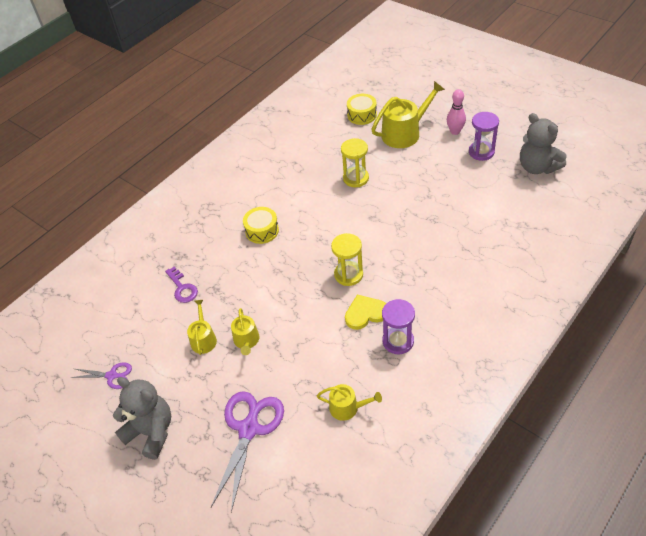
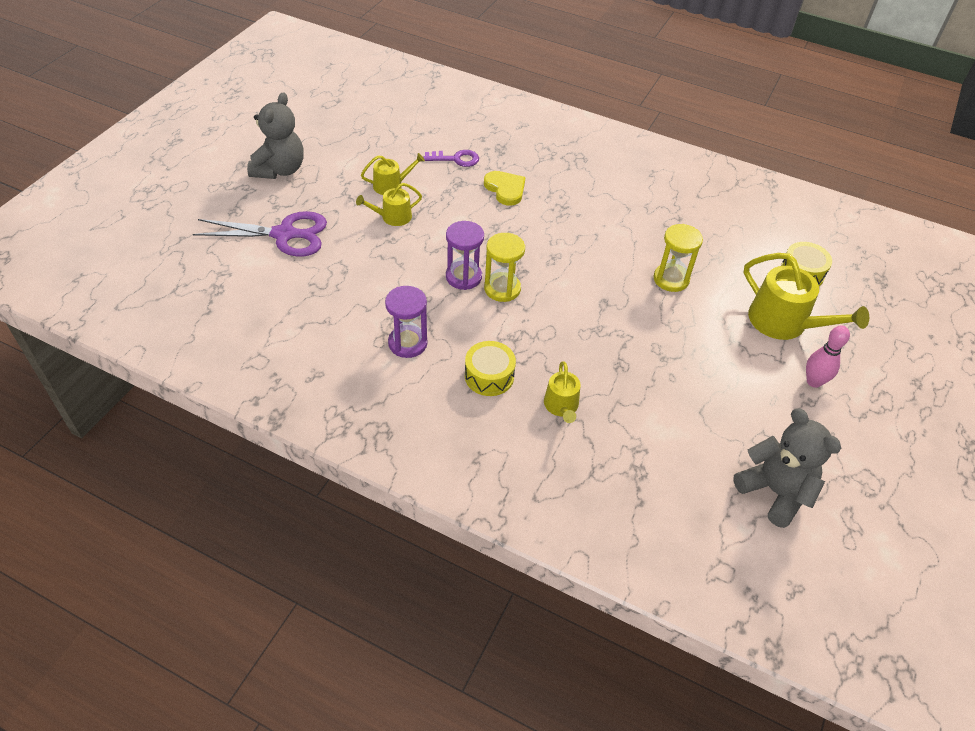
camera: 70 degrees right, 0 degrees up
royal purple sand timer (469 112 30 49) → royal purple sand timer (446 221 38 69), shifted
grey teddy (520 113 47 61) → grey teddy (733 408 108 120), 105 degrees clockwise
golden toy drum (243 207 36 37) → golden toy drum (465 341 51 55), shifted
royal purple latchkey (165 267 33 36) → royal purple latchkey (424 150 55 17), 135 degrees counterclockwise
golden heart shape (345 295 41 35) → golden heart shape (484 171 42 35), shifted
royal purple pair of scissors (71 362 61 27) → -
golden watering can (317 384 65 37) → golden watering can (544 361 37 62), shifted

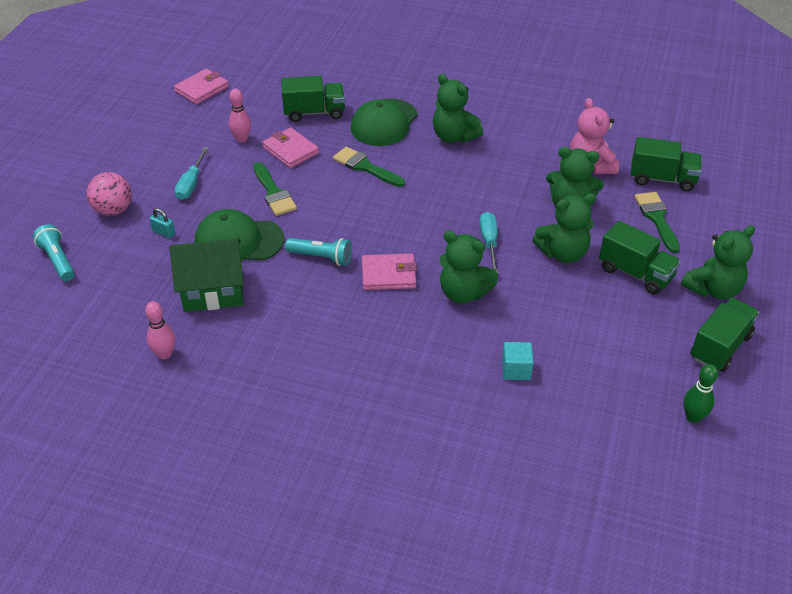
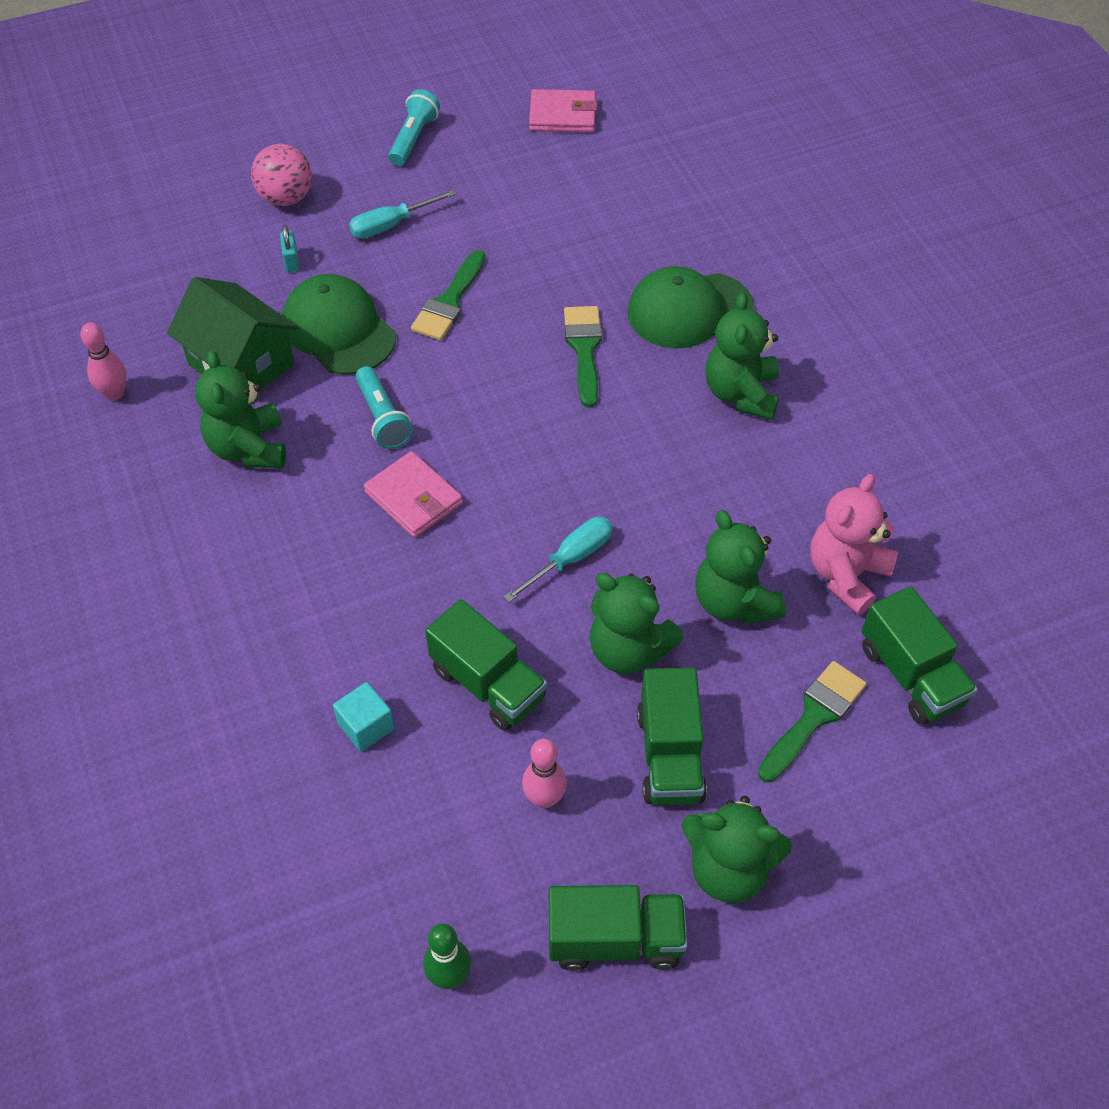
camera: 50 degrees right, 10 degrees up
leaf-green lorry (281 76 64 46) → leaf-green lorry (425 599 122 132), shifted
pink bowling pin (229 88 22 55) → pink bowling pin (522 739 45 69), shifted
pink billfold (262 128 57 40) → -
aqua torch (33 224 42 57) → aqua torch (388 89 52 77), shifted
leaf-green teddy (440 231 58 73) → leaf-green teddy (195 350 91 118), shifted

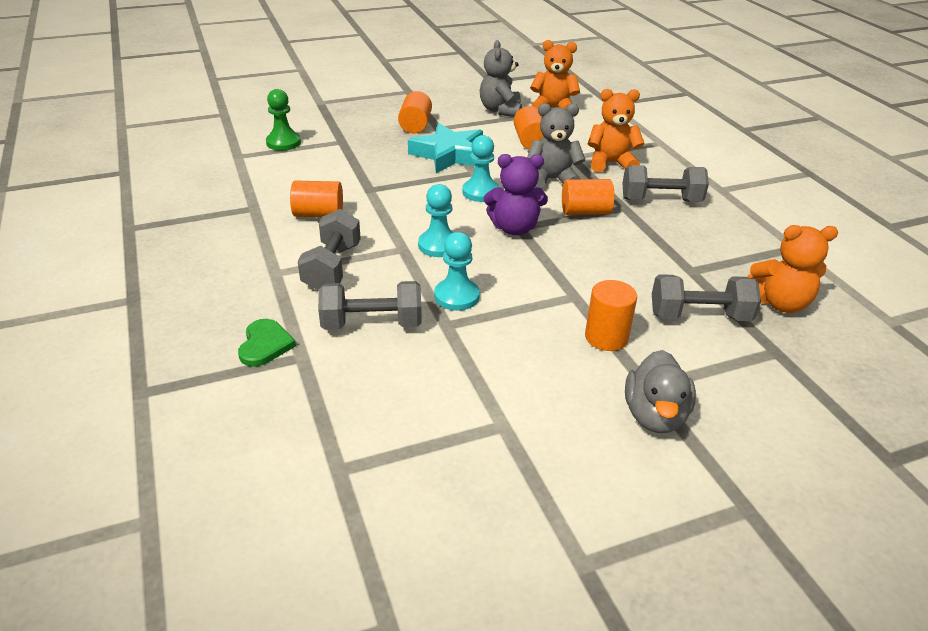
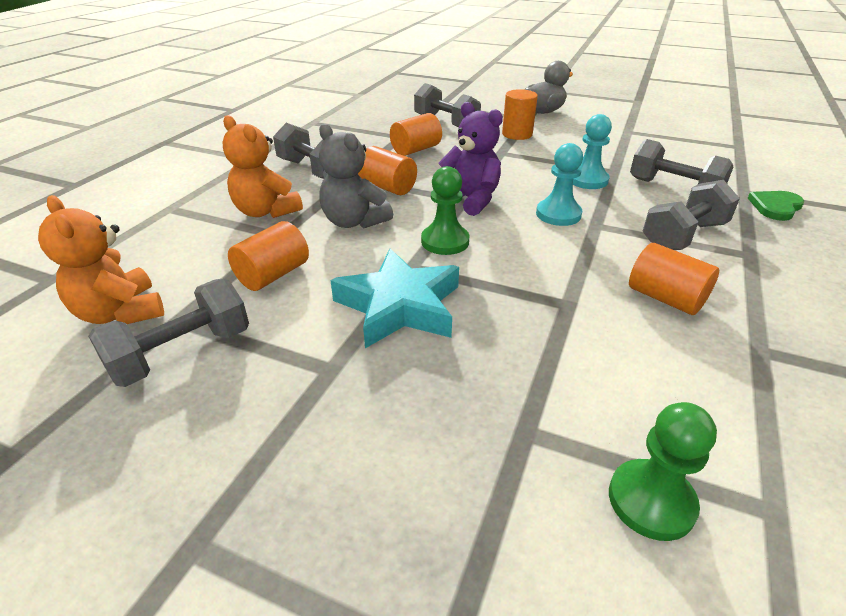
camera: 135 degrees left, 0 degrees up
grey teddy (480 40 42 77) → grey dumbbell (88 279 161 108)
bright orange cylinder (398 91 34 43) → bright orange cylinder (390 113 52 43), shifted
aqua chess pawn (462 135 37 67) → leaf-green chess pawn (421 166 49 89)
bright orange teddy (747 225 91 88) → -

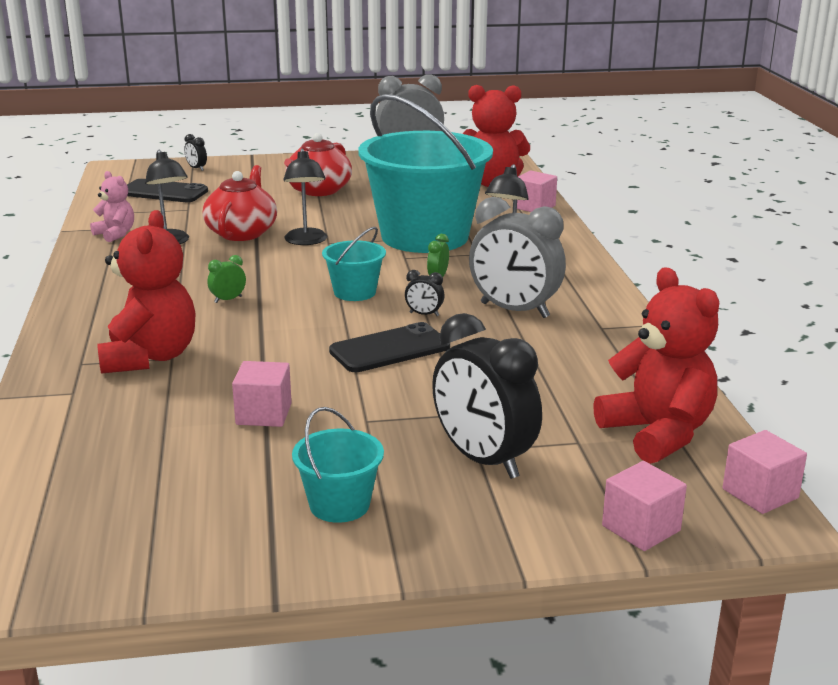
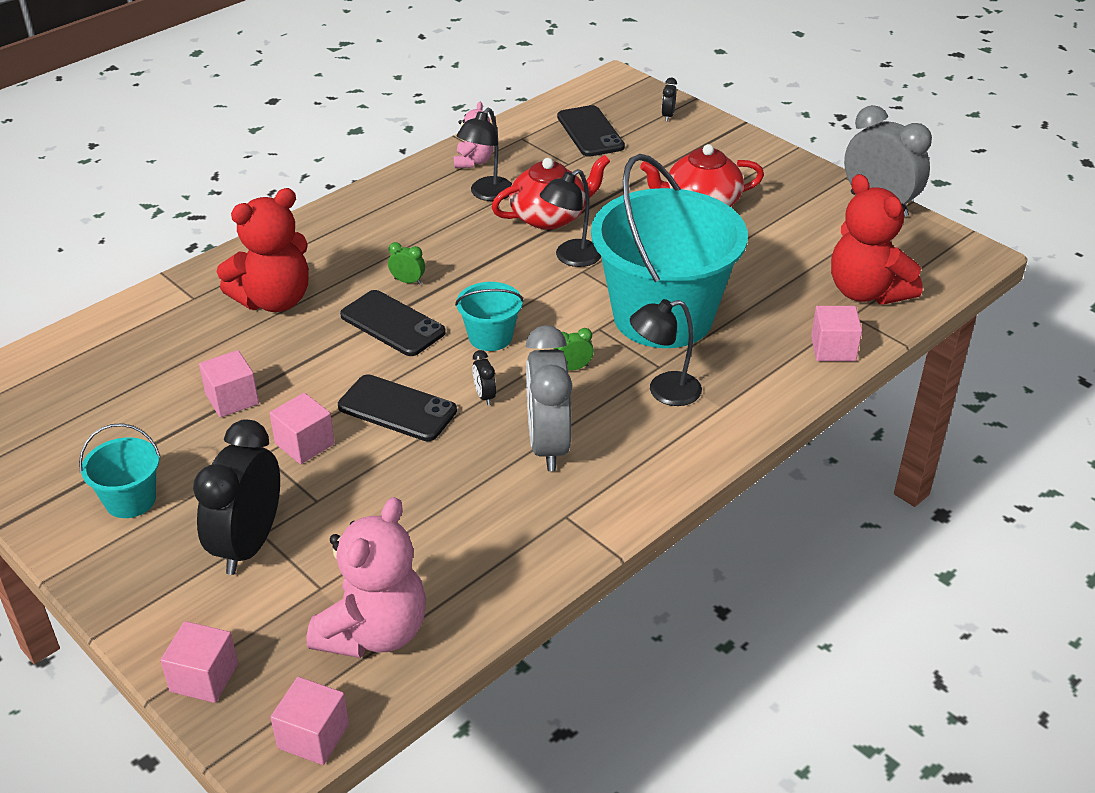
camera: 55 degrees right, 15 degrees up
scarlet teddy (593 267 126 197) → pink teddy (307 497 119 161)
- → black phone (340 290 106 66)
- → pink solid cube (270 393 65 71)

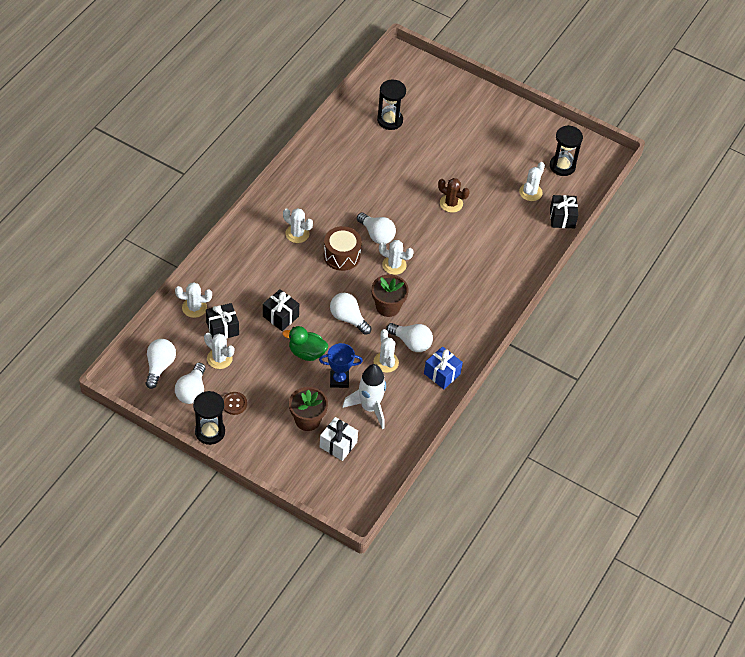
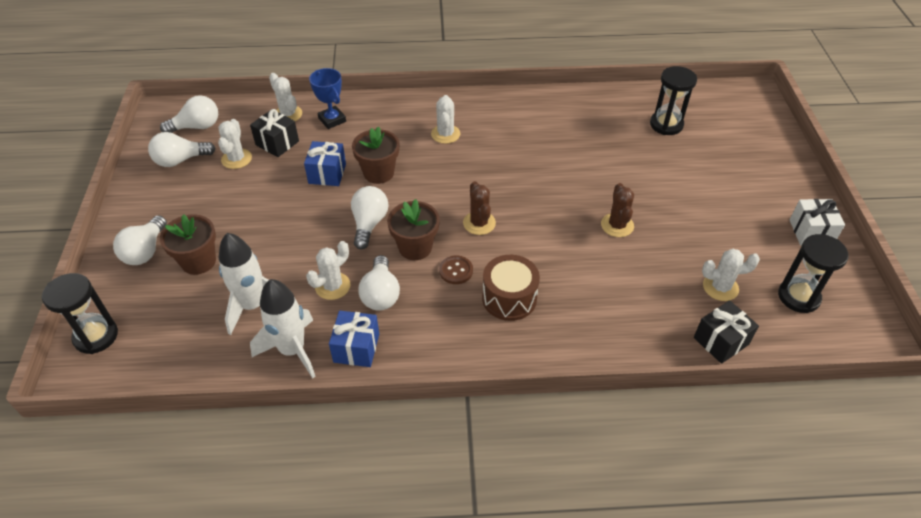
camera: 60 degrees right, 5 degrees down
white light bulb (357 213 39 31) → white light bulb (113 215 54 50), shifted
russet toy drum (324 226 38 45) → russet toy drum (482 255 58 66), shifted
white prickly plant (379 240 35 35) → russet prickly plant (463 181 33 54)
black wrapped gift (263 289 36 42) → blue wrapped gift (304 141 42 45)
leaf-green rubber duck (283 326 45 35) → -
blue prize cup (319 343 44 45) → blue prize cup (309 68 37 61), shifted
black sand timer (193 391 32 54) → black sand timer (42 273 76 81), shifted
russet sewing button (223 392 24 23) → russet sewing button (439 255 34 29), shifted
white wrapped gift (320 417 38 44) → white wrapped gift (789 199 56 47), shifted
- → russet plant pot (352 127 47 57)
- → white rocket (250 279 66 99)

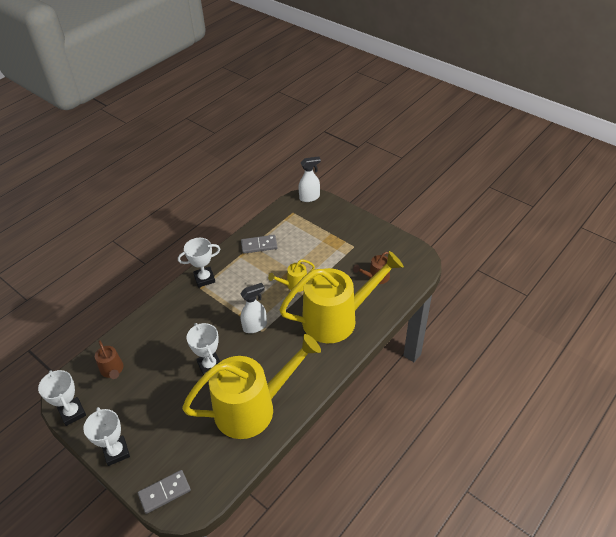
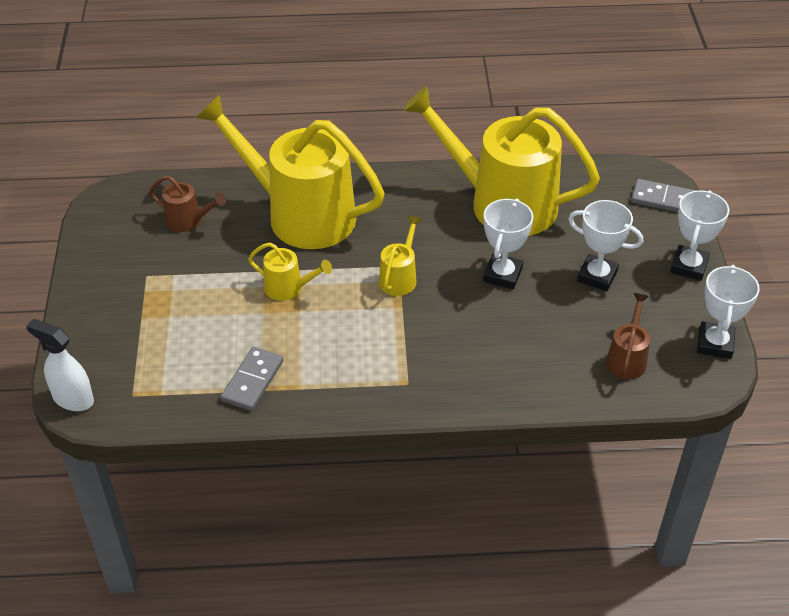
camera: 135 degrees left, 0 degrees up
grey domino tile (241 235 37 19) → grey domino tile (221 347 62 64), 75 degrees clockwise
white prize cup (178 238 42 49) → white prize cup (568 200 75 91), shifted
white spray cleaner (240 283 27 50) → golden watering can (379 216 43 80)

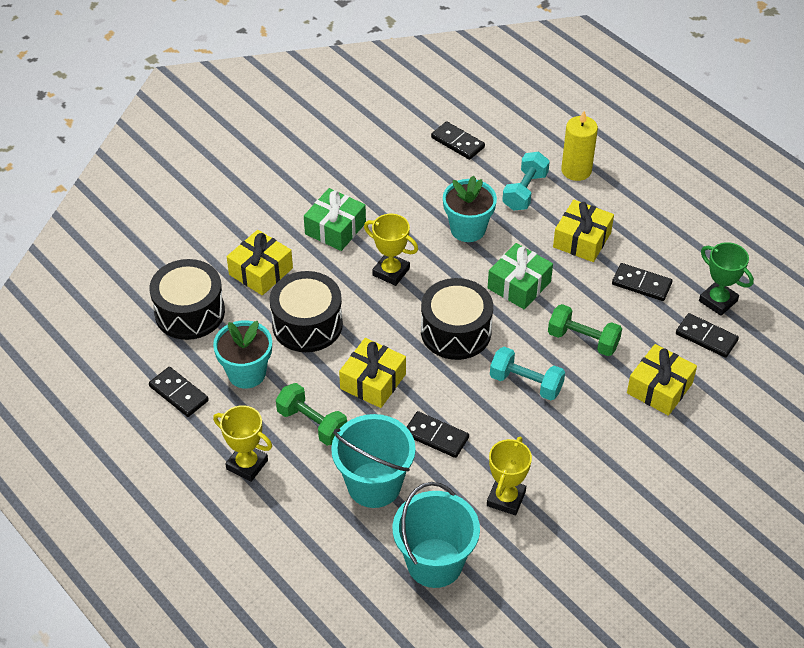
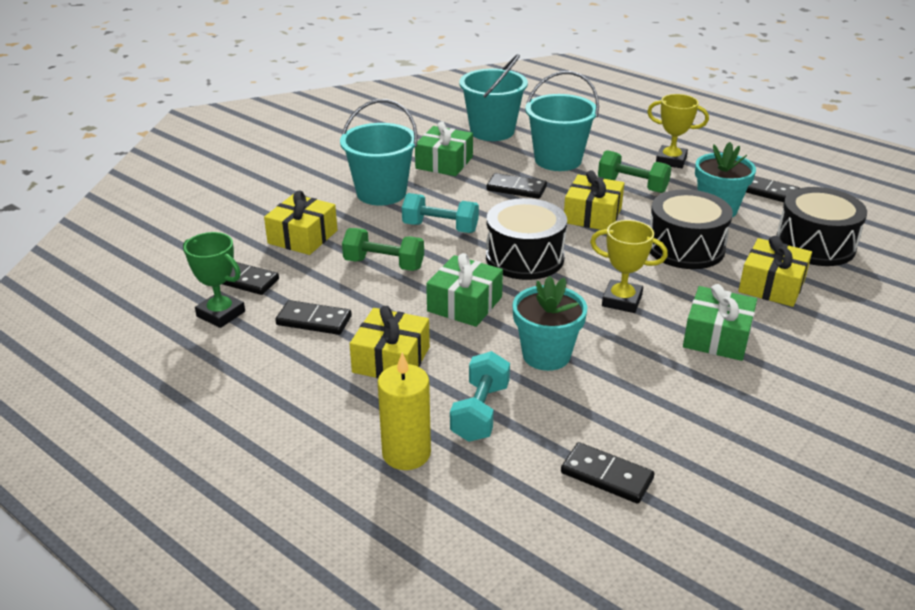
camera: 170 degrees right, 15 degrees down
golden prize cup (487 437 45 78) → leaf-green wrapped gift (415 121 58 55)
- → aqua bucket (340 99 78 106)

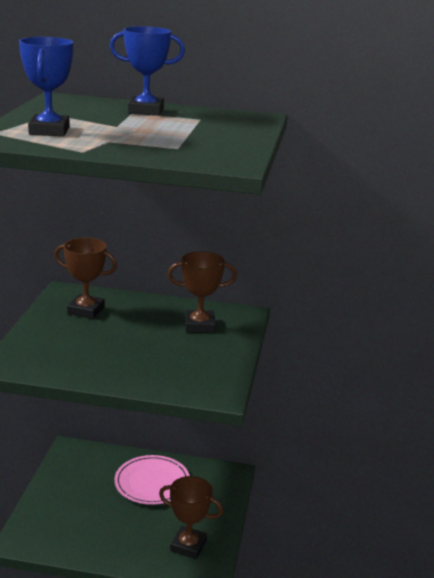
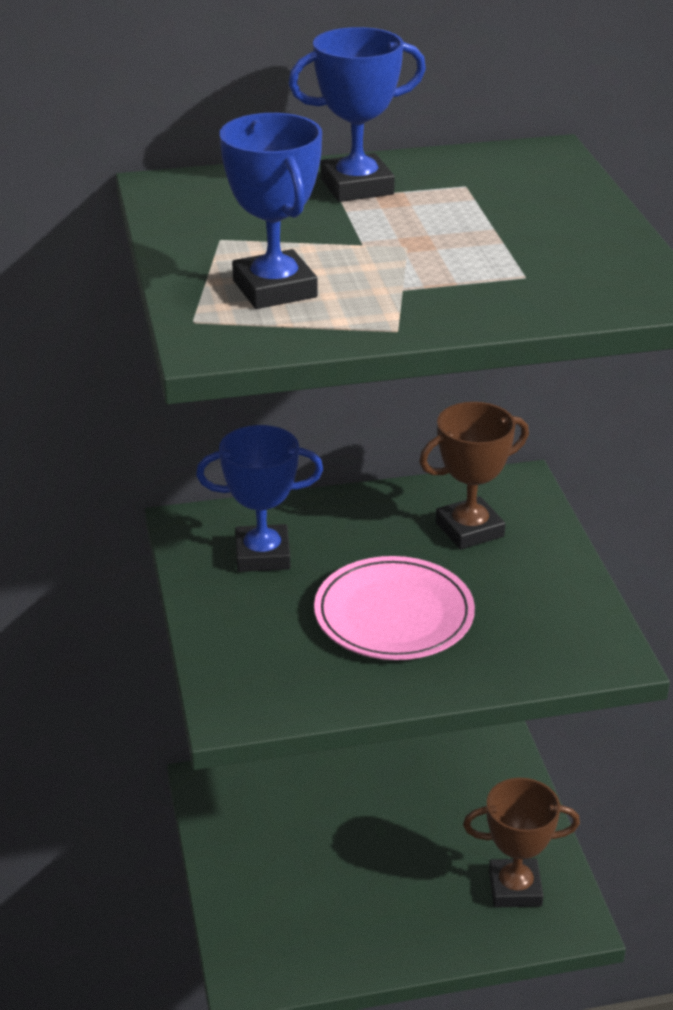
camera: 20 degrees left, 10 degrees up
russet prize cup (54 238 63 81) → blue prize cup (196 425 127 147)
pink dinner plate (114 455 76 50) → pink dinner plate (314 556 161 104), shifted

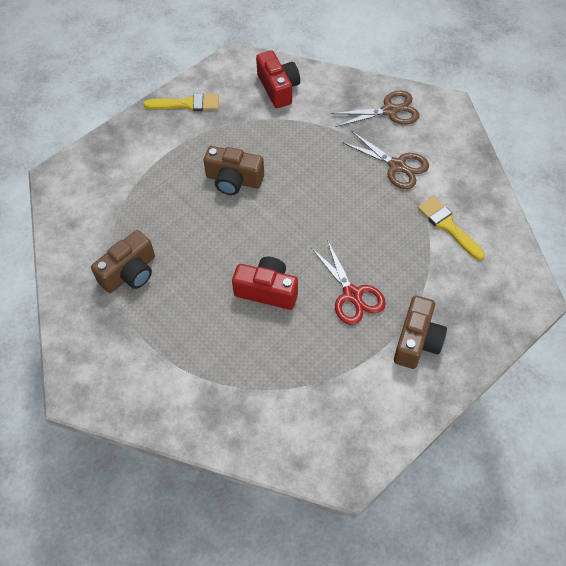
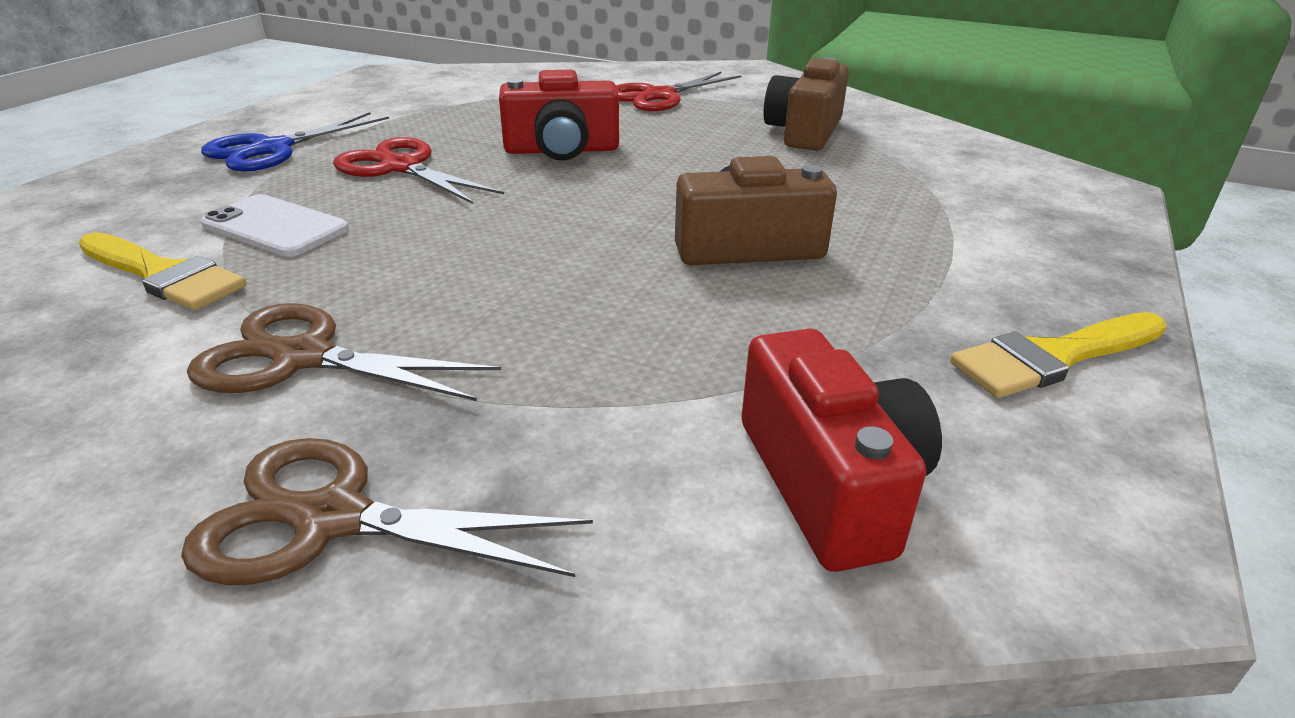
camera: 155 degrees right, 25 degrees down
scarlet camera (256 50 44 58) → scarlet camera (742 329 200 243), 150 degrees counterclockwise
russet pair of scissors (331 90 89 37) → russet pair of scissors (181 438 412 147), 45 degrees clockwise
russet camera (394 295 53 74) → blue pair of scissors (201 112 188 60)
- → scarlet pair of scissors (616 72 126 39)
- → white phone (201 194 148 63)

